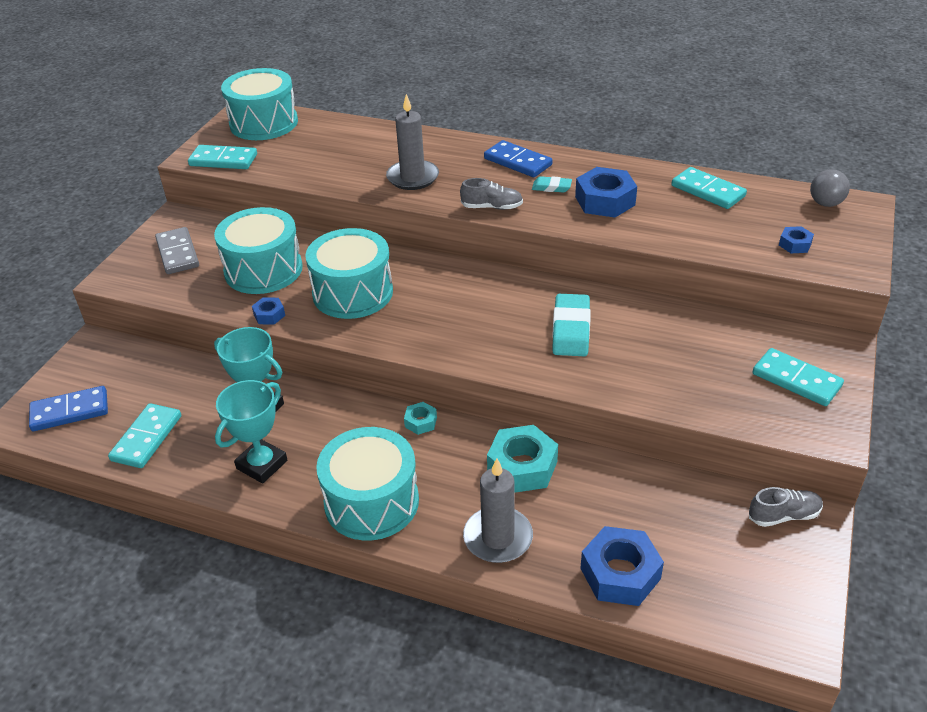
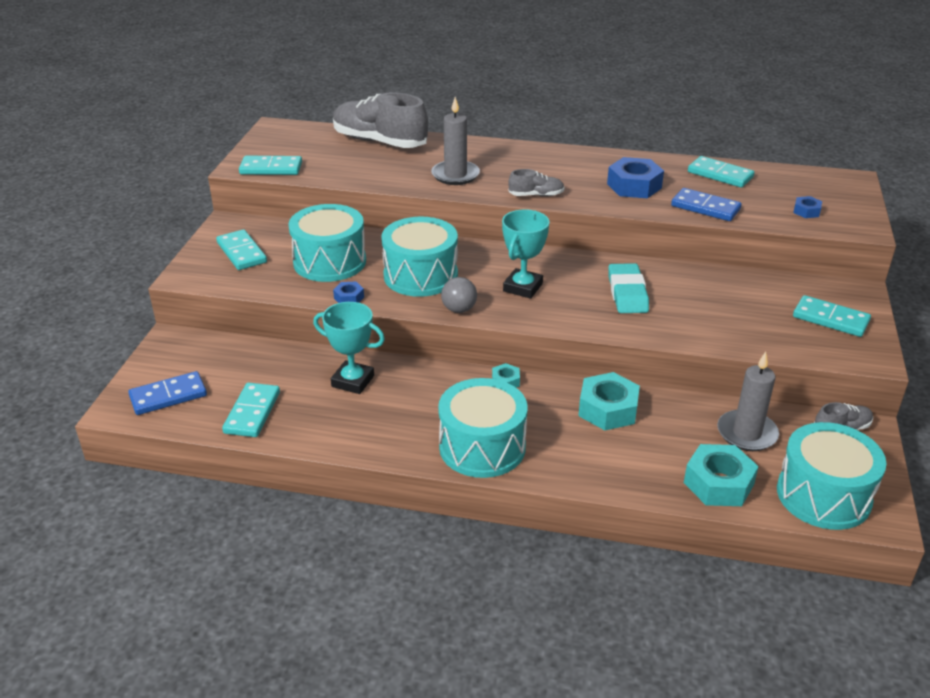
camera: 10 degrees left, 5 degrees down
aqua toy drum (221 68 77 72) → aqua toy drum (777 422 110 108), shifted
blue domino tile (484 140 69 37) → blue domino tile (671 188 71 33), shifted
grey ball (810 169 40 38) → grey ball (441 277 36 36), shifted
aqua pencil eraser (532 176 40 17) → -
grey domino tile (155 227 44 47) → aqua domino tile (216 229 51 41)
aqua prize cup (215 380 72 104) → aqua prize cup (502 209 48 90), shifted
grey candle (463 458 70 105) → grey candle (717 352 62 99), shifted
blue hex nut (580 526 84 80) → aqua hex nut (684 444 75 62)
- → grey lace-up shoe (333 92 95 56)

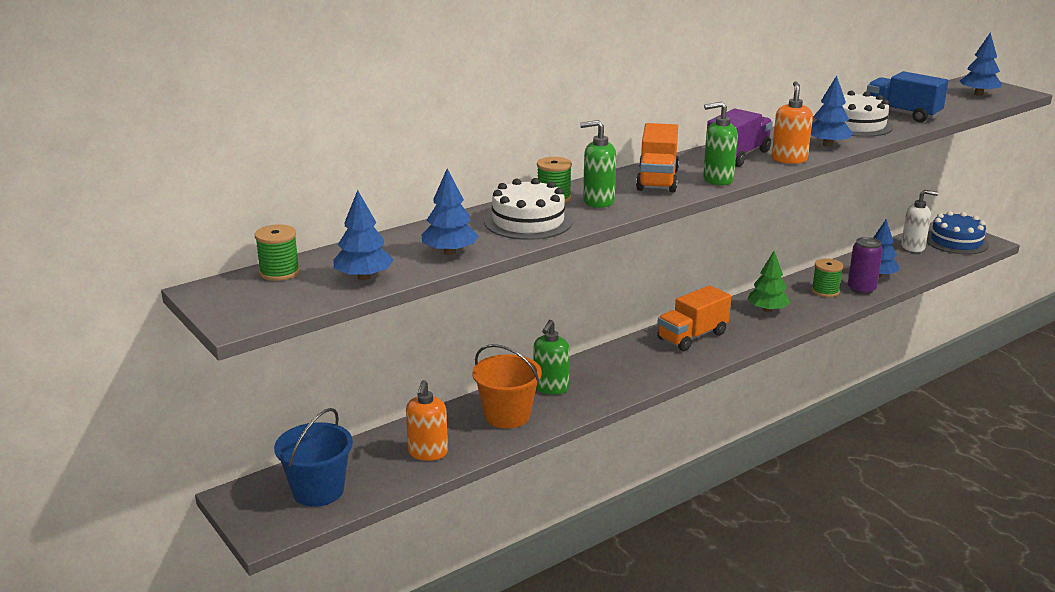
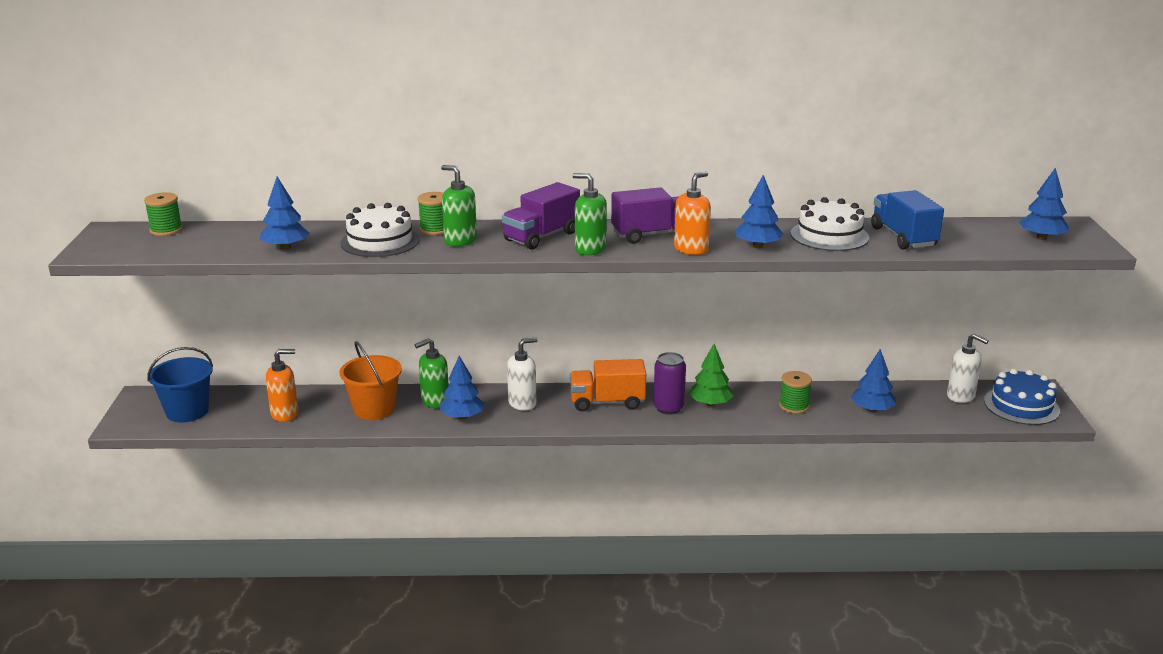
camera: 35 degrees right, 0 degrees up
bright orange lorry (636 123 43 70) → royal purple lorry (502 182 78 68)
blue tree (333 190 61 90) → blue tree (439 356 45 63), shifted
royal purple tin (848 237 35 58) → royal purple tin (653 352 33 63), shifted
bright orange soap dispenser (406 380 42 81) → bright orange soap dispenser (266 349 32 73), 150 degrees counterclockwise
- → white soap dispenser (507 337 30 74)

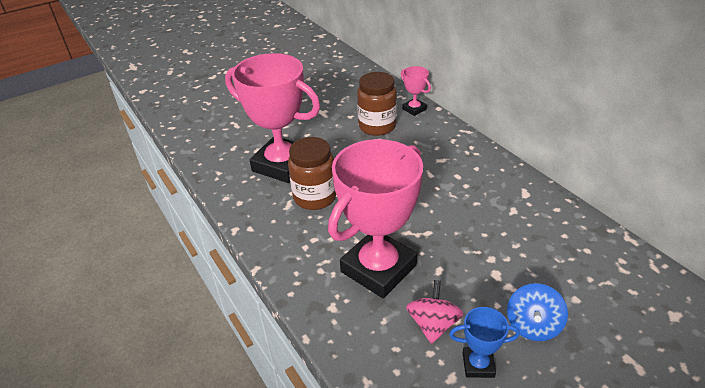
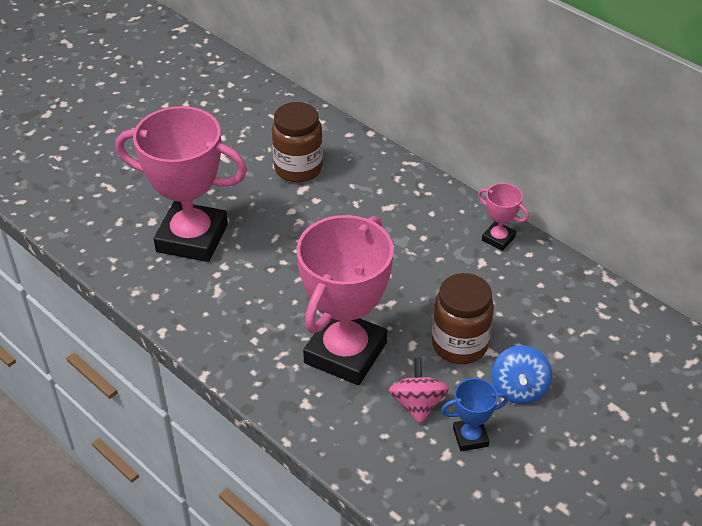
camera: 15 degrees left, 5 degrees up
pink prize cup (401 66 30 50) → pink prize cup (478 183 51 68), shifted
russet jam jar (288 137 48 73) → russet jam jar (432 273 62 91), shifted

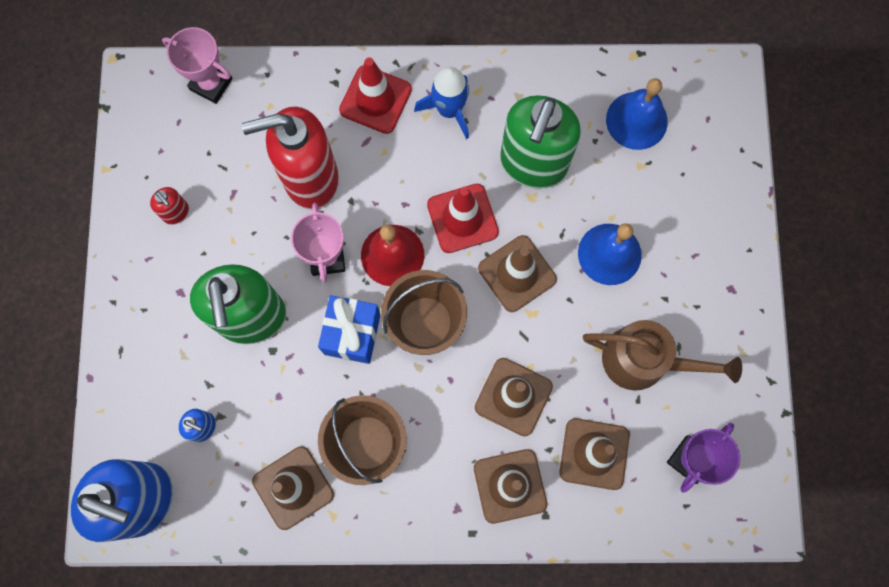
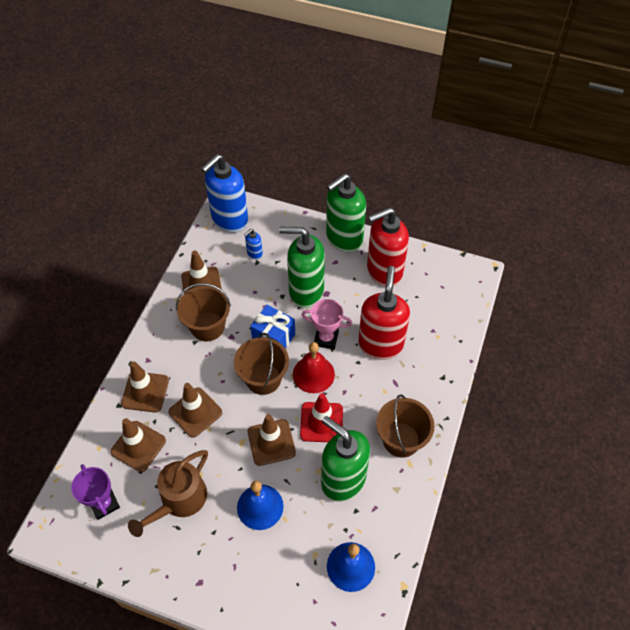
camera: 110 degrees right, 20 degrees down
pink prize cup (162 27 70 77) → -
scarlet traffic cone (339 57 73 77) → -
blue rocket (414 67 55 72) → russet bucket (376 394 59 64)
scarlet soap dispenser (150 187 39 38) → scarlet soap dispenser (367 207 42 80), x2.39
- → leaf-green soap dispenser (326 173 40 79)

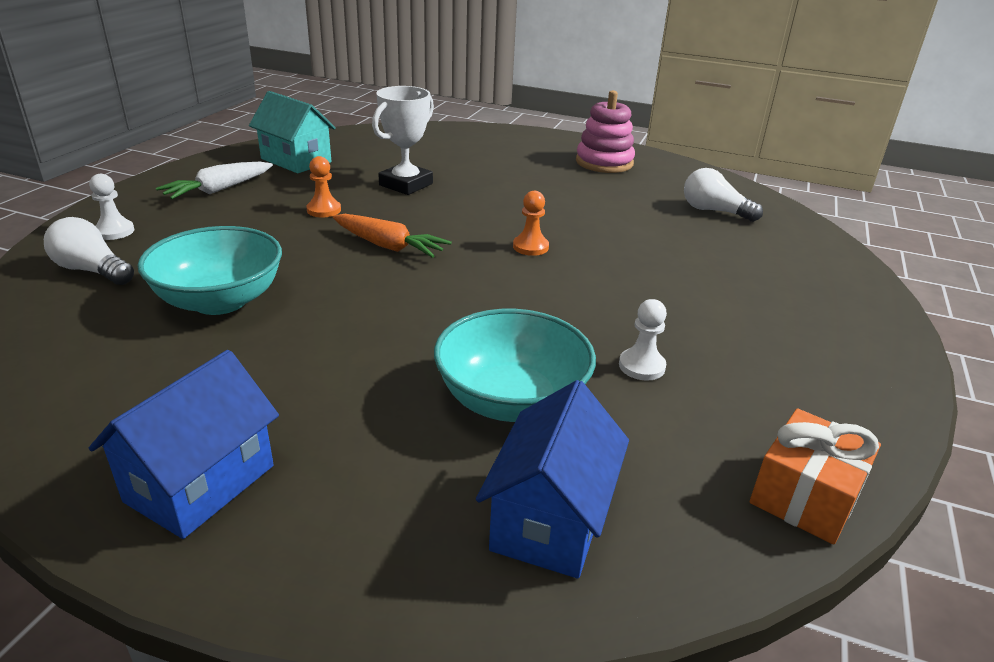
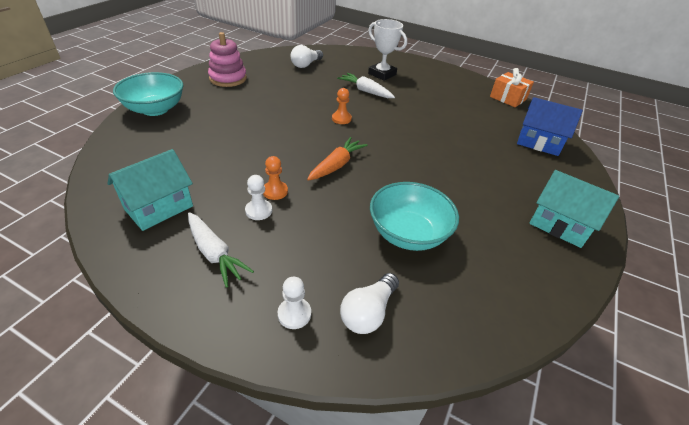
camera: 85 degrees left, 10 degrees up
white prize cup (372 86 62 109) → white prize cup (368 19 39 62), shifted
white chess pawn (619 299 48 82) → white chess pawn (245 175 27 45), shifted
aqua serving bowl (434 309 162 113) → aqua serving bowl (113 72 70 44), shifted
blue cottage (89 350 190 189) → aqua cottage (529 170 90 78)
- → white carrot (337 73 58 25)

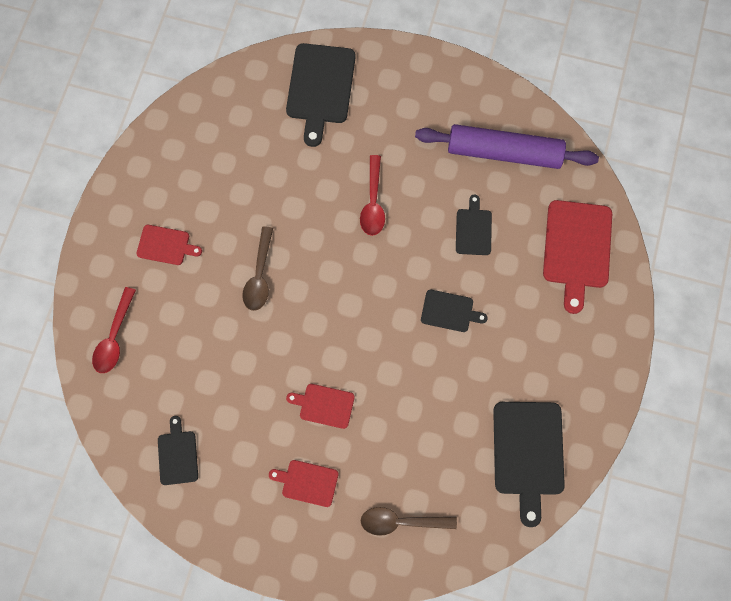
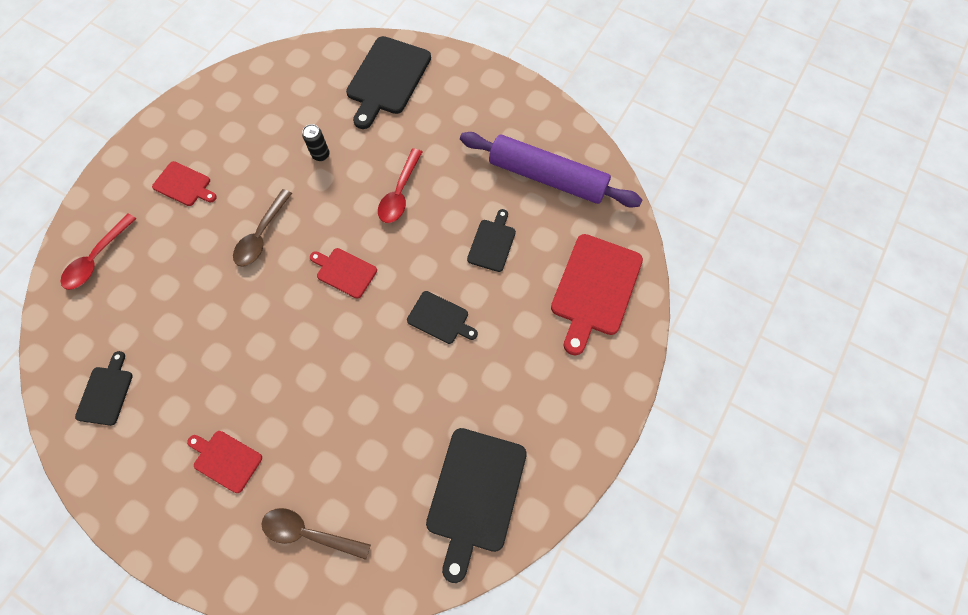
camera: 15 degrees right, 5 degrees down
scarlet chopping board (286 384 69 45) → scarlet chopping board (310 248 67 51), shifted
- → black tin (302 124 28 37)

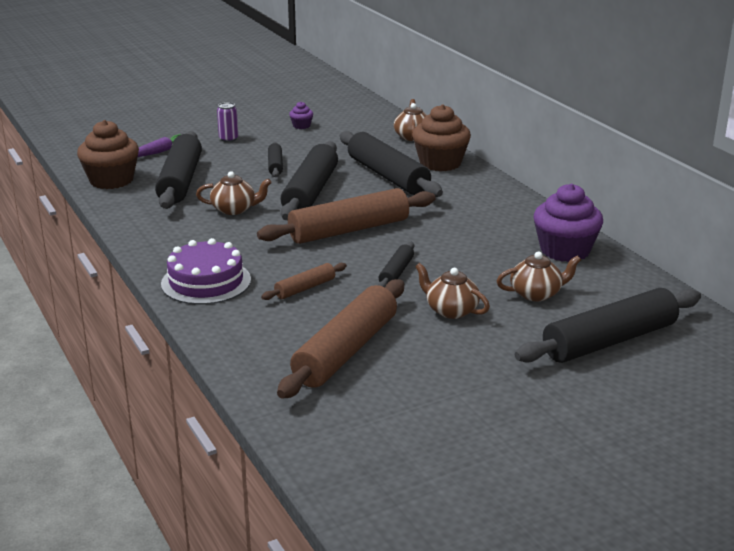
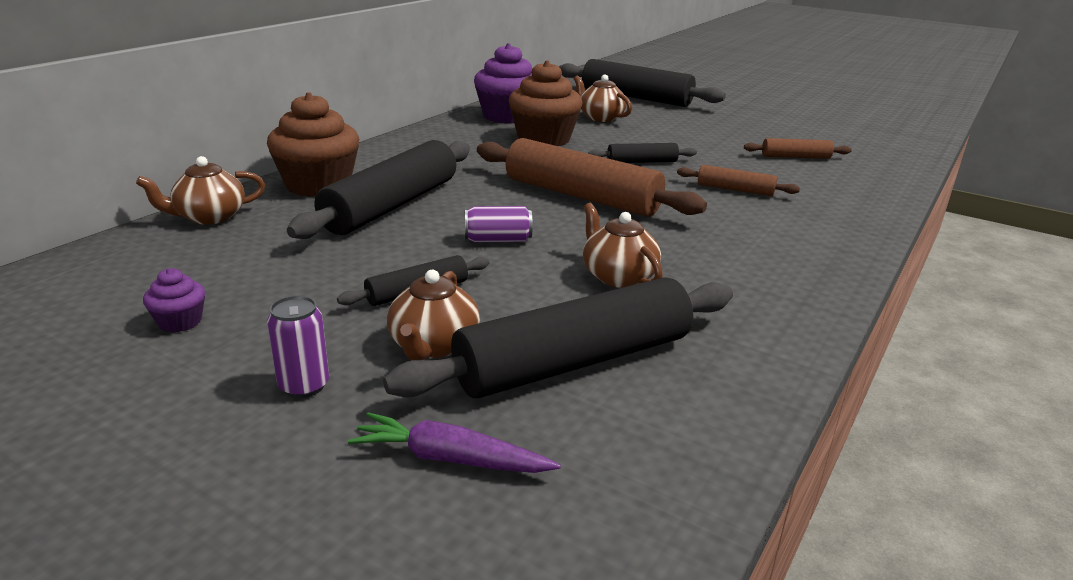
camera: 120 degrees left, 0 degrees up
russet cupcake (77 120 62 69) → russet cupcake (509 61 73 85), shifted
black dough roller (281 141 57 79) → royal purple tin (465 206 68 36)
royal purple cake (161 238 90 67) → -
russet teapot (415 263 75 56) → russet teapot (387 270 93 90), shifted
russet dough roller (277 279 127 120) → russet dough roller (744 138 108 21), x0.48

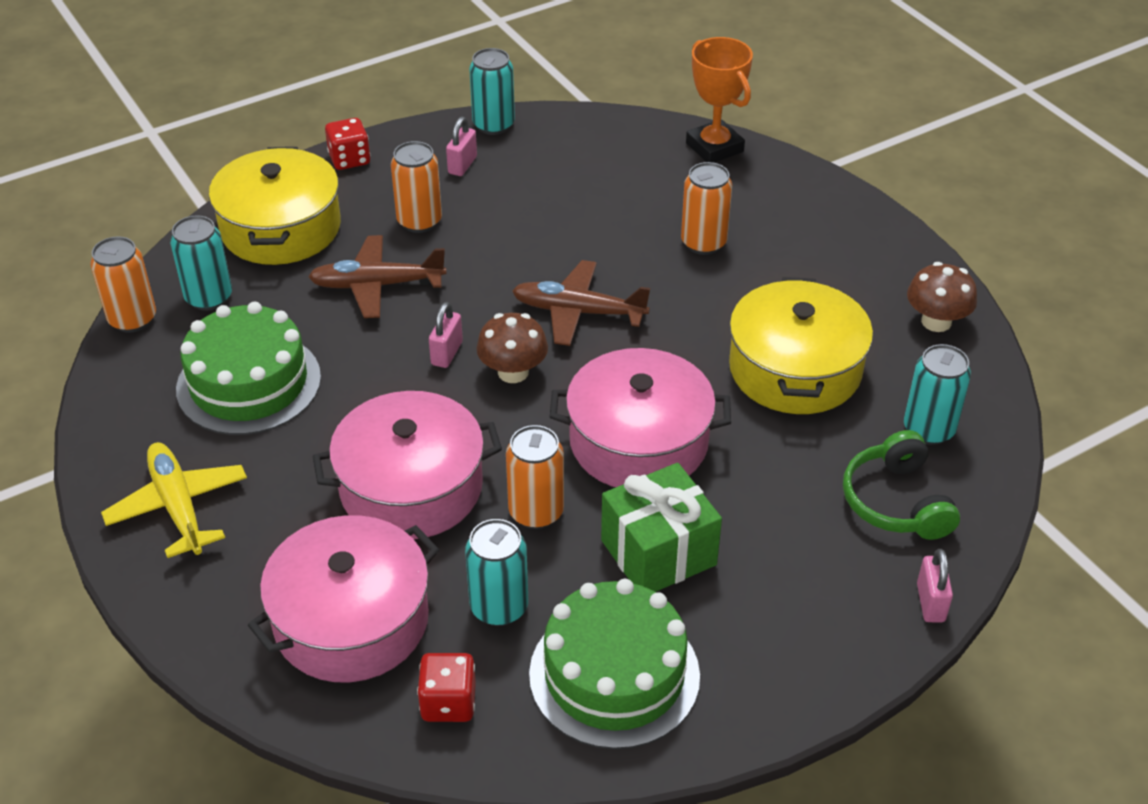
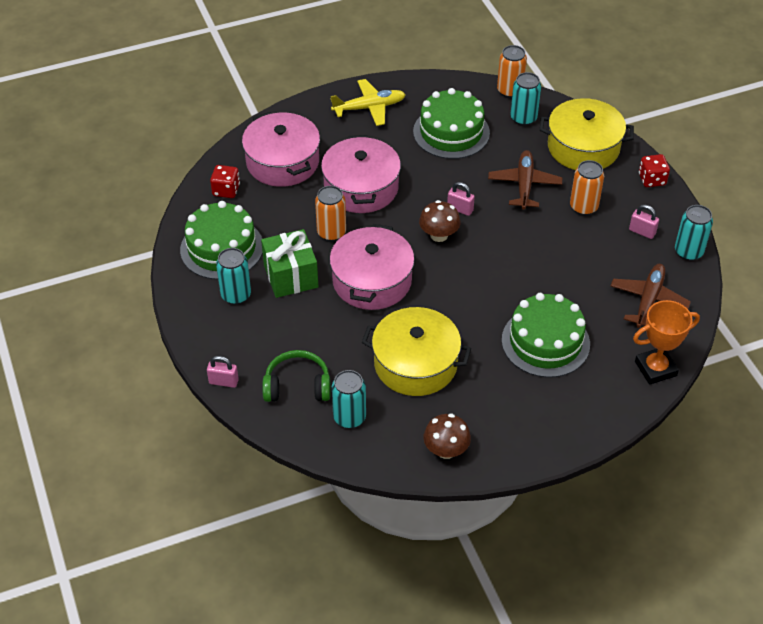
camera: 100 degrees right, 5 degrees up
bright orange tin (681 162 51 93) → leaf-green cake (502 293 88 85)
russet toy plane (512 260 138 86) → russet toy plane (611 264 80 64), shifted
aqua tin (465 519 63 107) → aqua tin (216 248 35 56), shifted

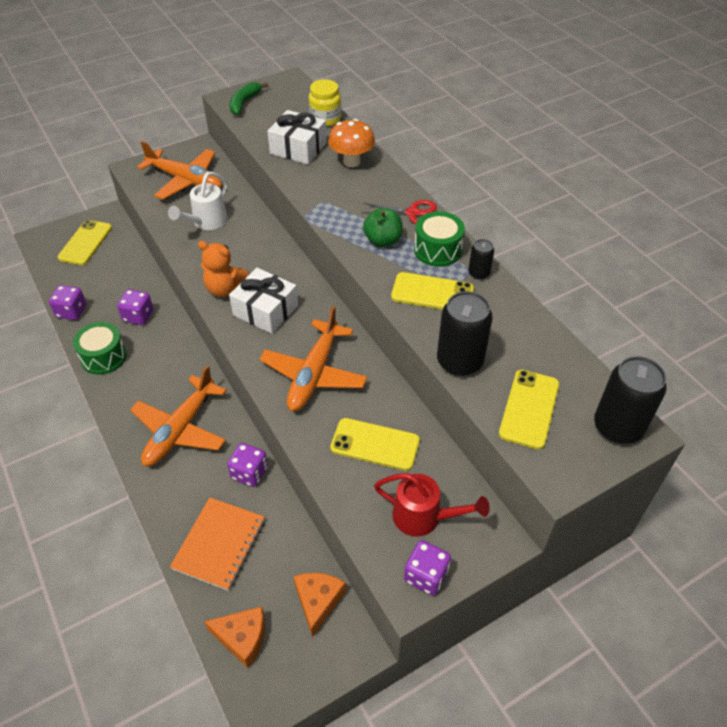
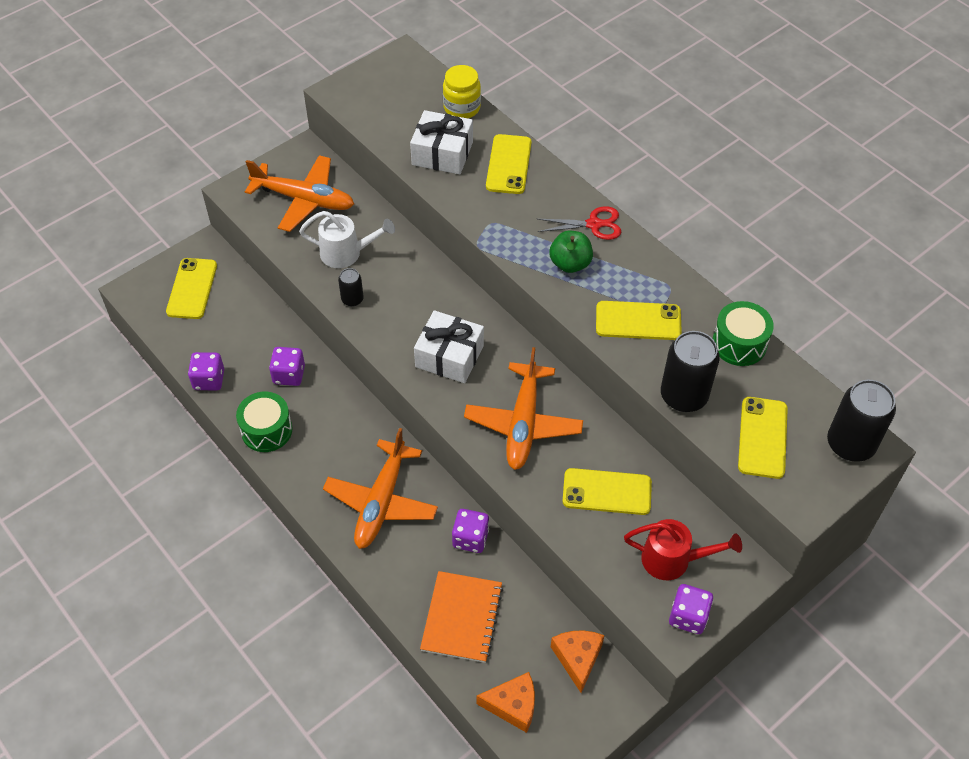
camera: 10 degrees left, 5 degrees up
leaf-green banana (230 82 38 33) → -
bright orange toadstool (328 119 47 48) → golden phone (486 134 46 60)
white watering can (168 172 60 58) → white watering can (299 211 96 57), 105 degrees counterclockwise
leaf-green toy drum (414 211 51 56) → leaf-green toy drum (712 301 62 65), shifted
black tin (468 239 26 41) → black tin (338 268 26 39), shifted
bright orange teddy (198 241 50 56) → -

